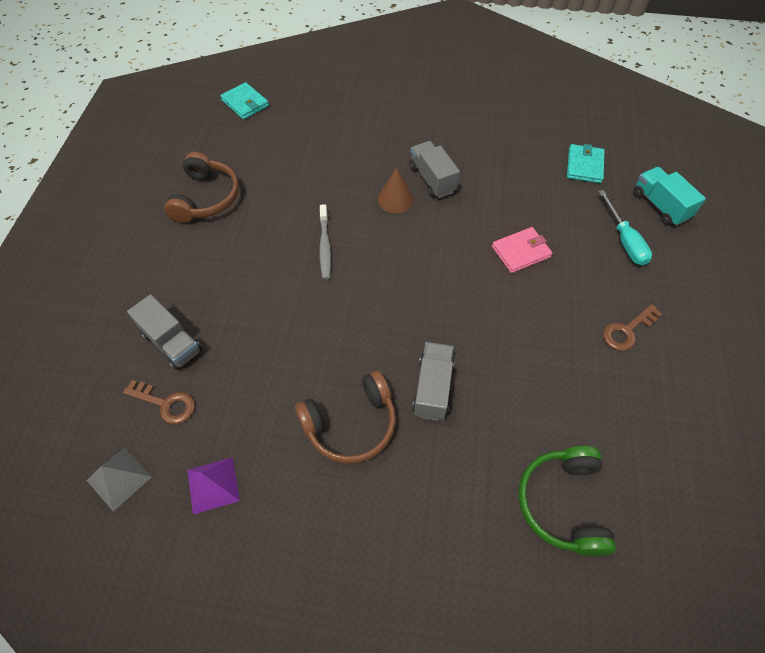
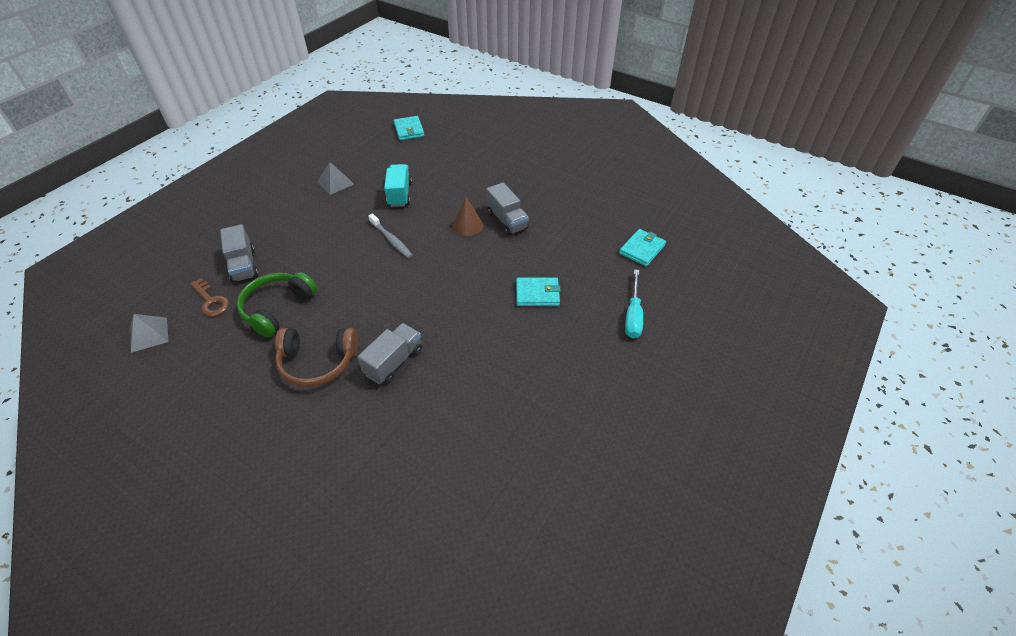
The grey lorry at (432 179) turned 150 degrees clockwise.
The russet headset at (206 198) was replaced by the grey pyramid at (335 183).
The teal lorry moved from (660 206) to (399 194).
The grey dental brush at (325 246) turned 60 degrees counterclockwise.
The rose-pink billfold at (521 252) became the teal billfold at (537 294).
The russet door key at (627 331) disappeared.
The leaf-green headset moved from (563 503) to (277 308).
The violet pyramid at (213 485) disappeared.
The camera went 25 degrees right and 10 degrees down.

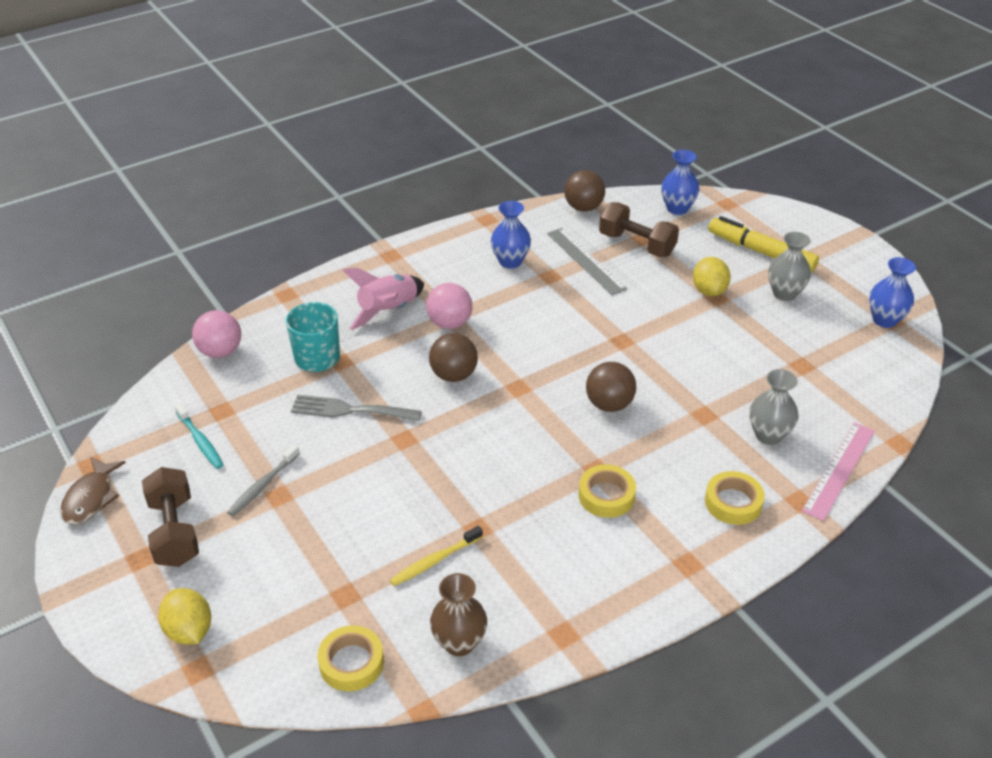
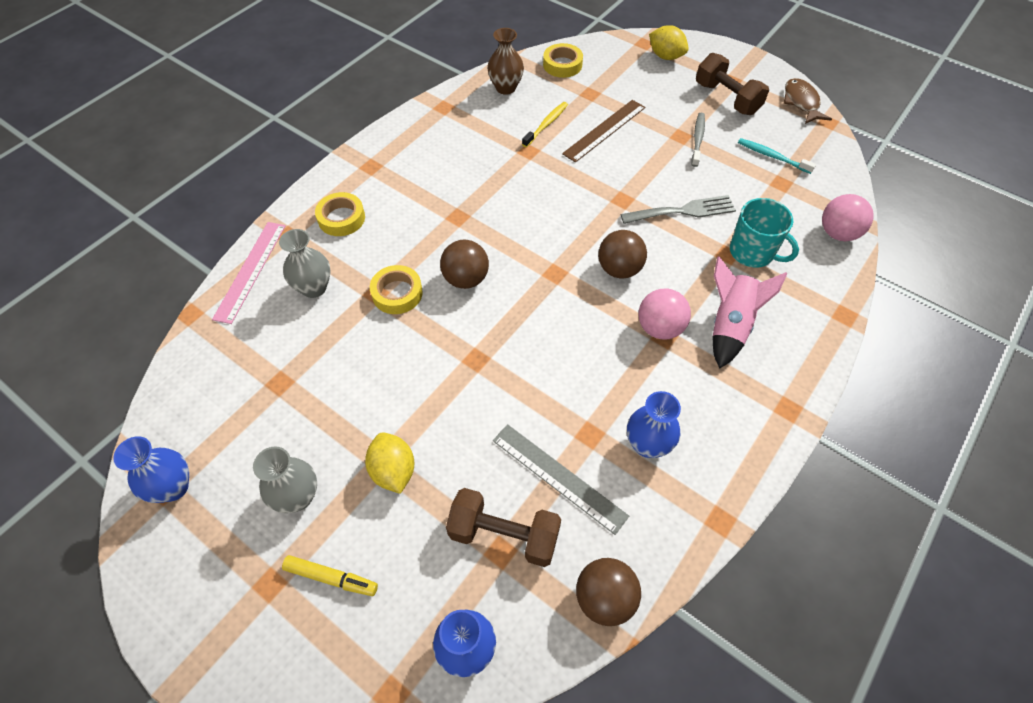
The yellow marker pen at (761 252) changed to 0.59 times the size.
The yellow roll of tape moved from (606 495) to (397 293).
The russet measuring stick at (604 130) appeared.
The camera went 160 degrees right and 15 degrees up.

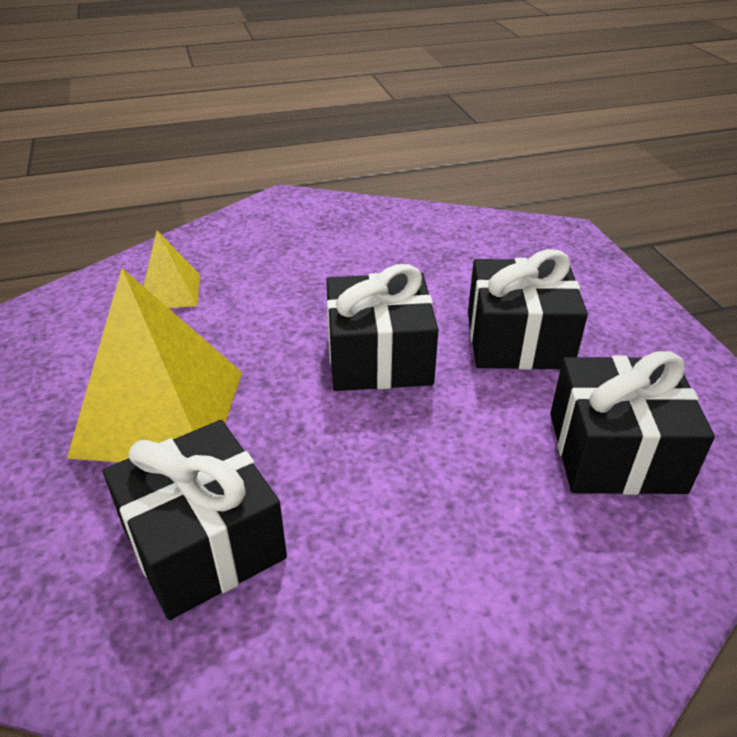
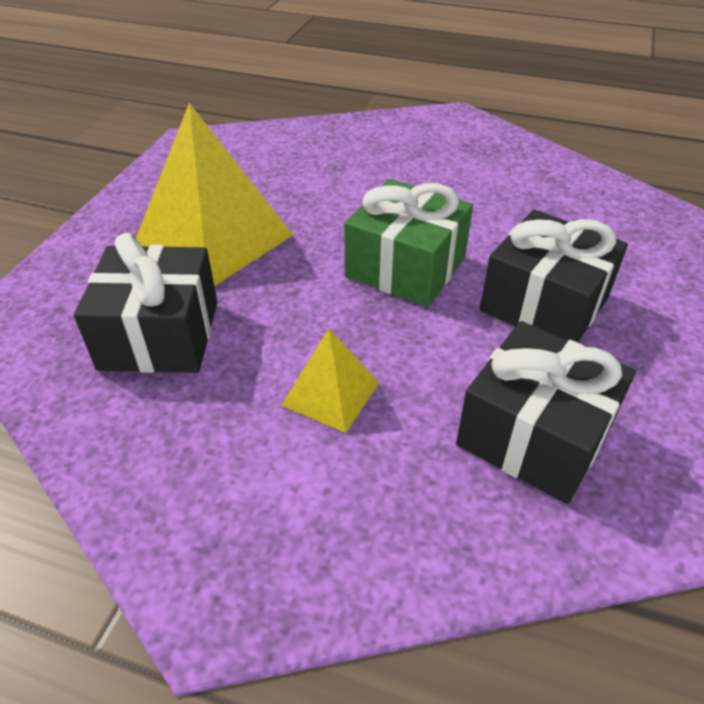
The yellow pyramid moved from (170 292) to (331 394).
The black gift at (379 357) became the leaf-green gift at (405 267).
The camera went 35 degrees right and 5 degrees up.

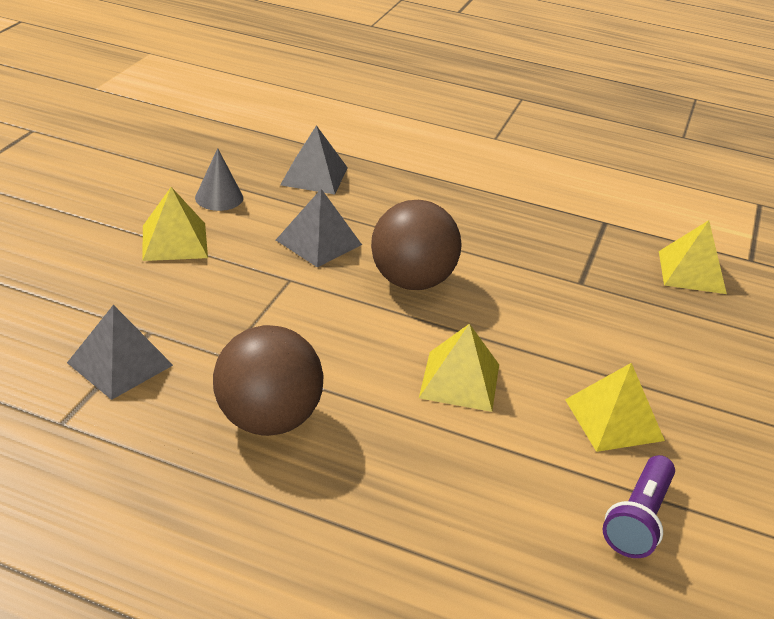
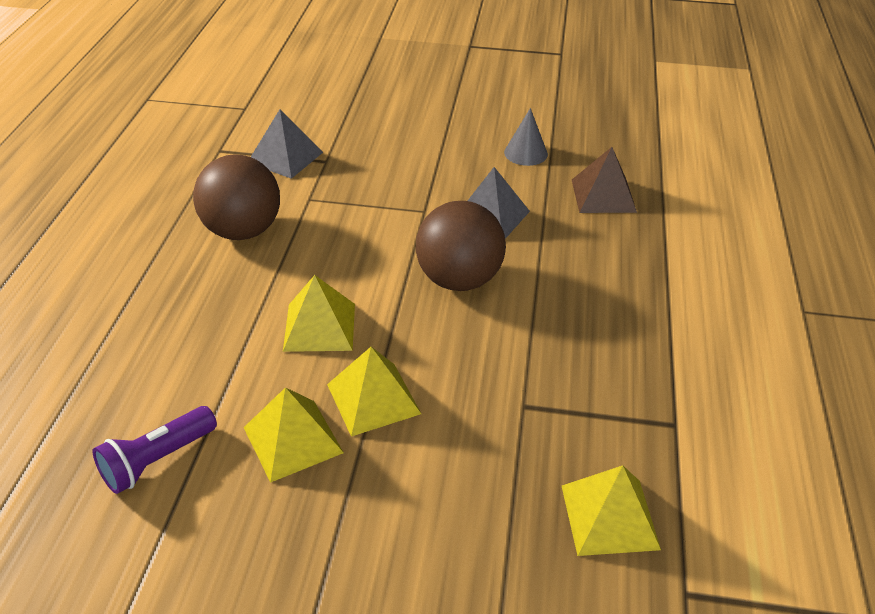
The grey pyramid at (314 176) became the russet pyramid at (603 195).
The yellow pyramid moved from (174 241) to (373 399).
The violet torch at (638 519) turned 60 degrees counterclockwise.
The camera went 80 degrees right and 5 degrees up.

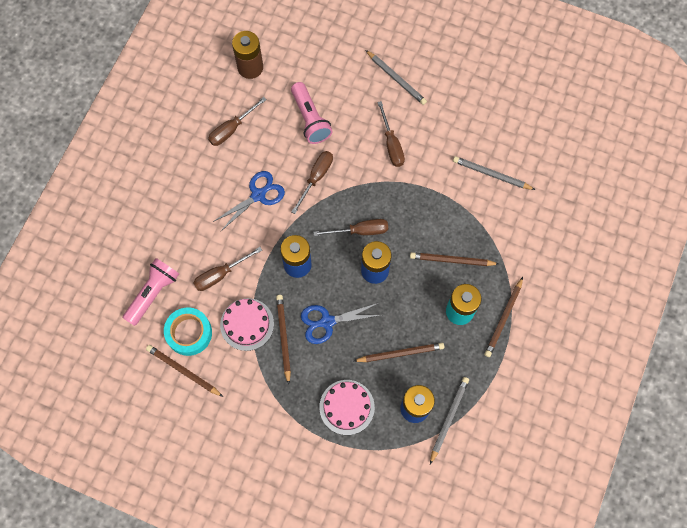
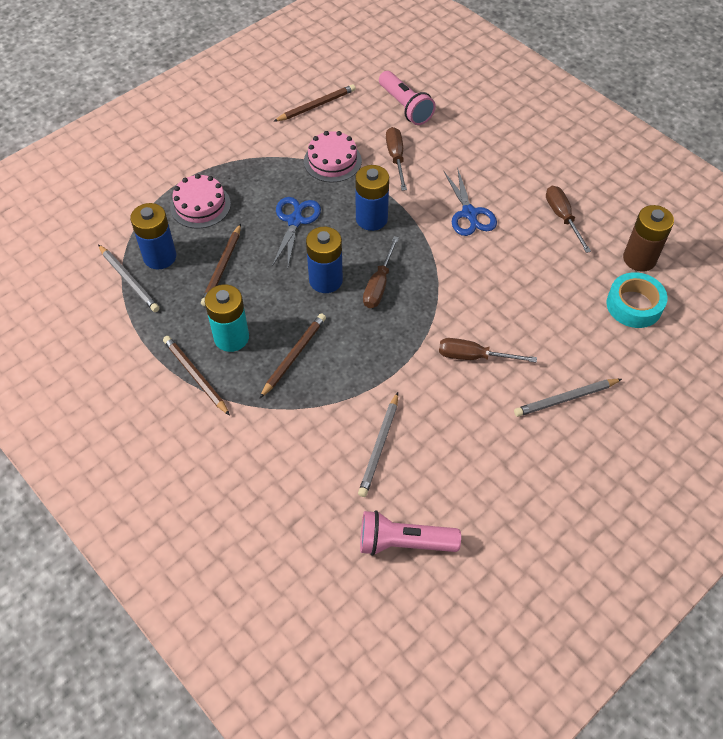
The rose-pink torch moved from (310 119) to (403 542).
The russet flat screwdriver at (316 178) disappeared.
The grey pencil at (491 174) turned 150 degrees clockwise.
The russet pencil at (283 337) disappeared.
The teal roll of tape moved from (189 333) to (634 305).
The camera went 115 degrees right and 15 degrees down.

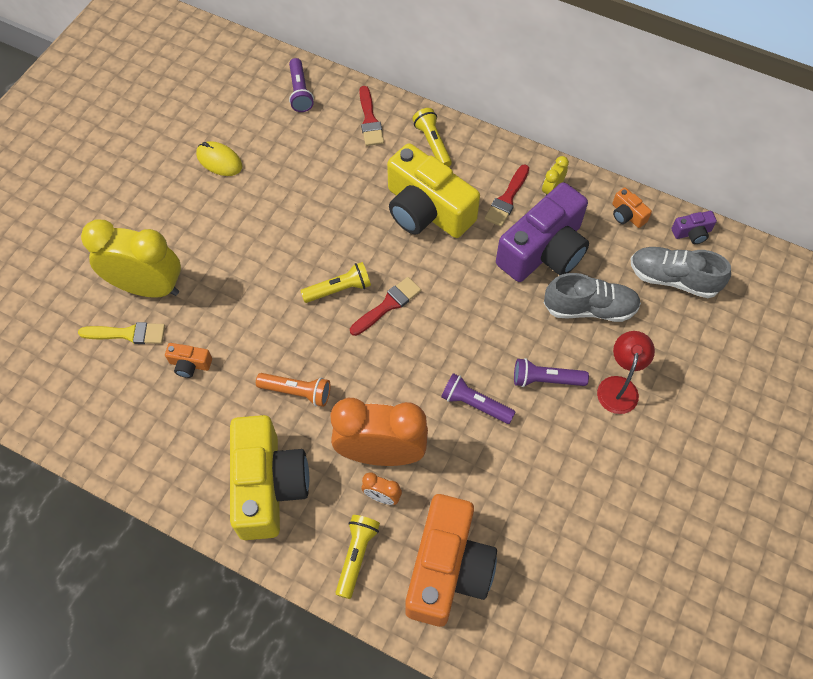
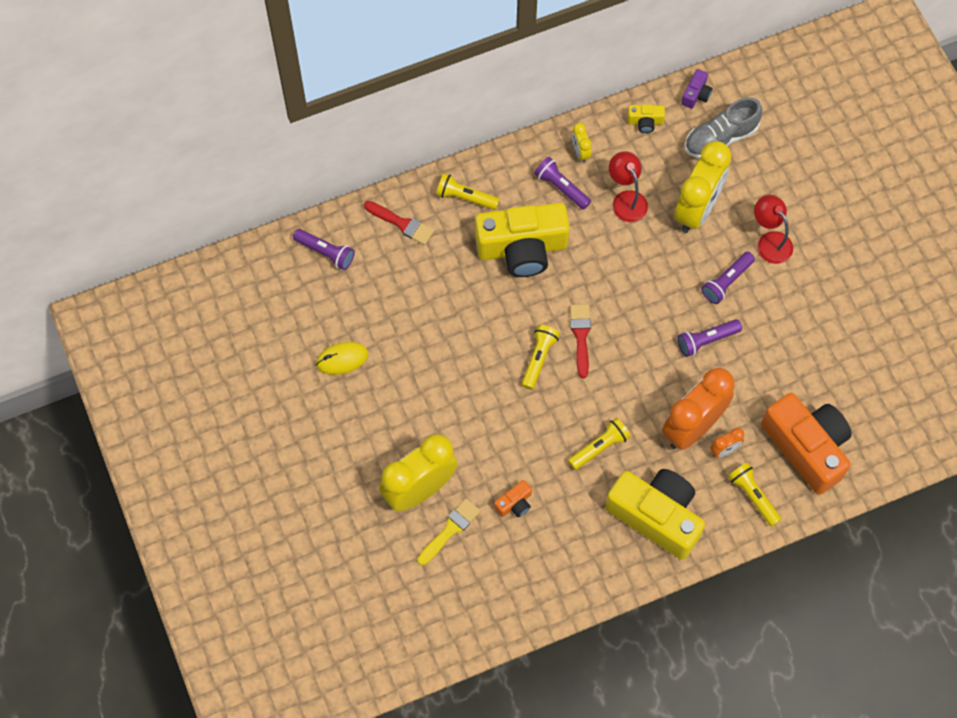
The red brush at (507 199) was replaced by the violet torch at (561 187).
The violet compact camera at (544 251) was replaced by the red desk lamp at (626 199).
The bright orange compact camera at (627 215) became the yellow compact camera at (645 122).
The grey sneaker at (589 308) was replaced by the yellow alarm clock at (697 209).
The bright orange torch at (297 392) became the yellow torch at (599 447).
The camera went 50 degrees left and 5 degrees up.

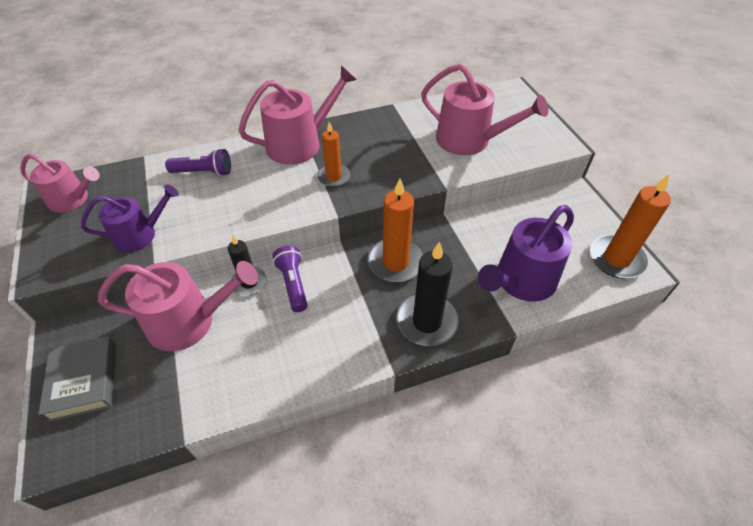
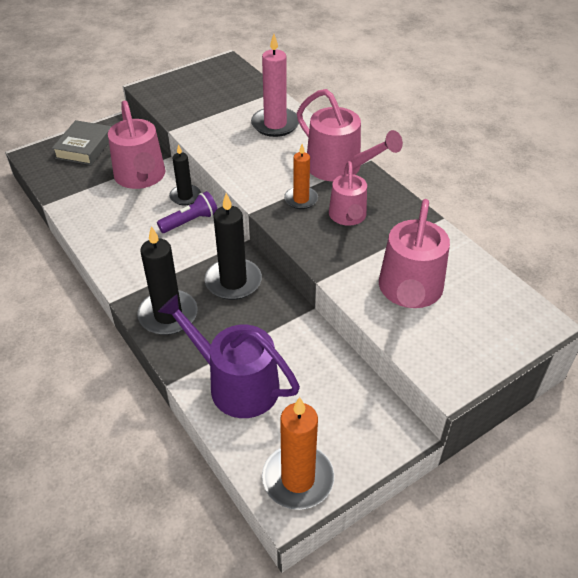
The violet torch at (204 172) was replaced by the rose-pink candle at (275 124).
The rose-pink sprinkling can moved from (72 199) to (348 216).
The bright orange candle at (395 262) became the black candle at (233 281).
The violet sprinkling can at (140 235) disappeared.
The grey hardcover at (84 381) turned 45 degrees counterclockwise.
The camera went 75 degrees right and 5 degrees down.

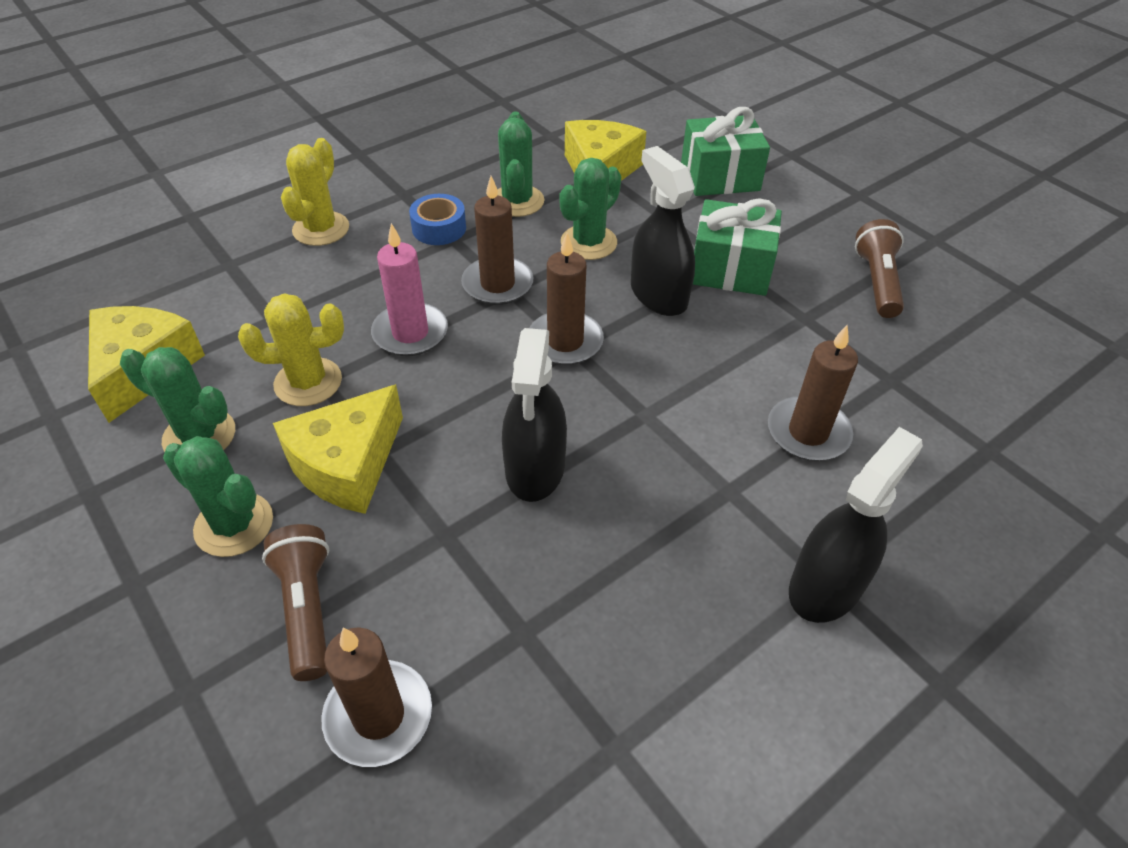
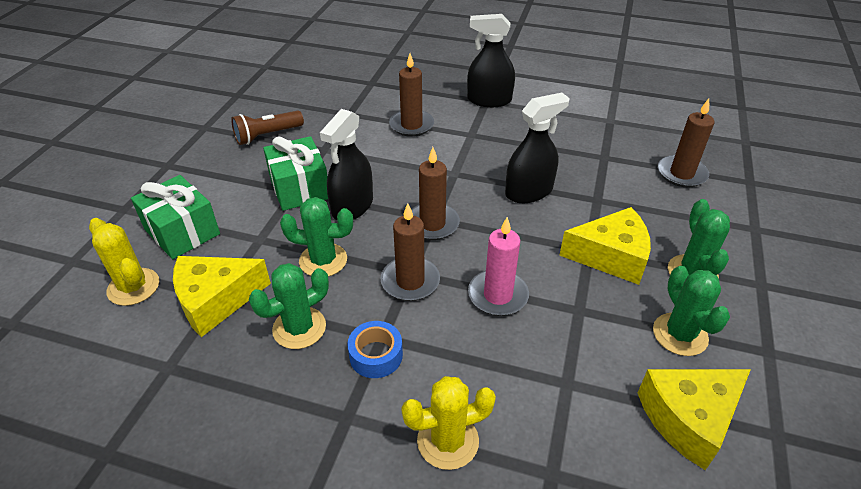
The yellow prickly plant moved from (308 382) to (133 287).
The russet torch at (307 608) disappeared.
The camera went 125 degrees left and 5 degrees down.

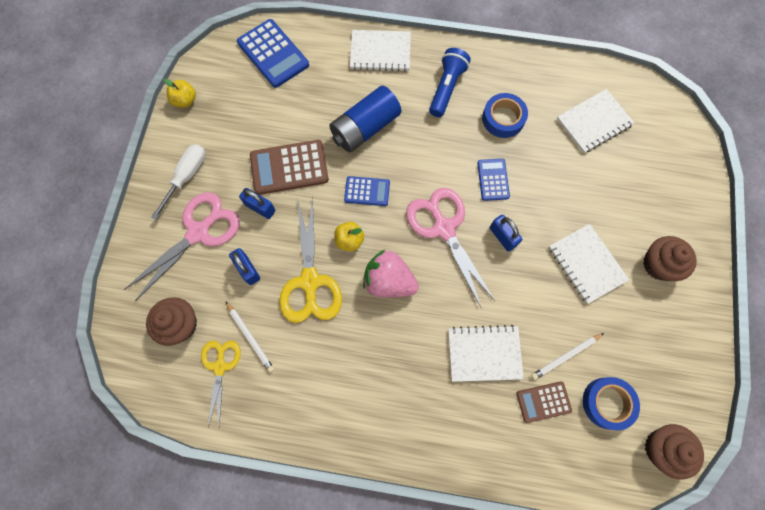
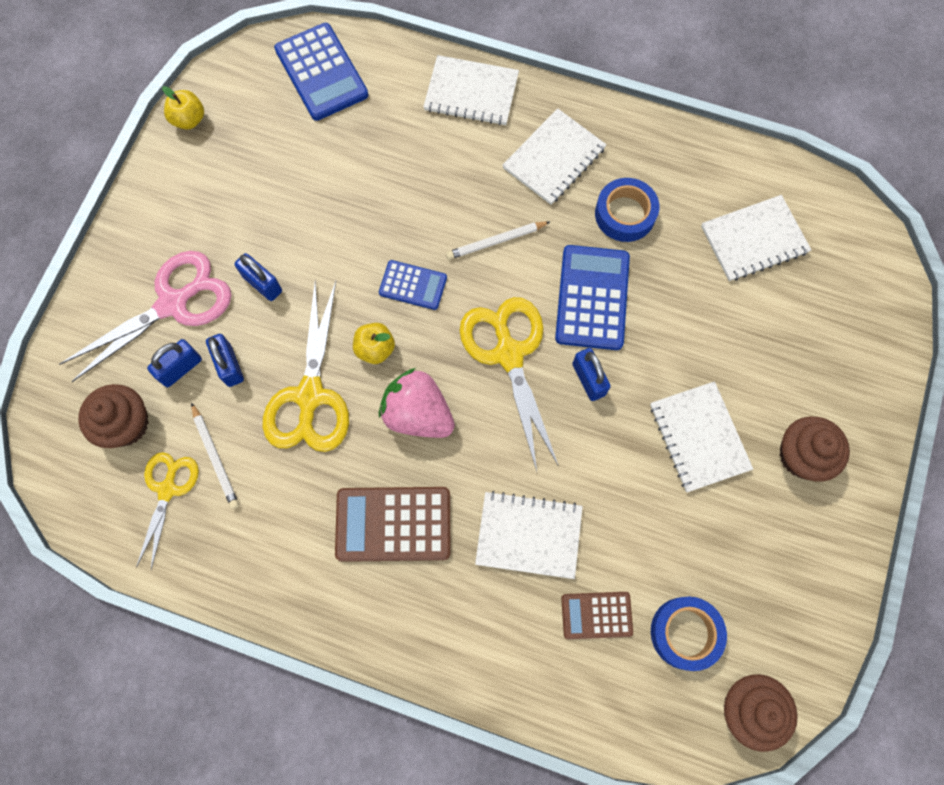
The royal blue torch at (446 88) was replaced by the white notebook at (554 158).
The royal blue power cell at (365 128) disappeared.
The russet calculator moved from (289 168) to (393 524).
The white flat screwdriver at (187 177) disappeared.
The royal blue calculator at (493 180) changed to 1.70 times the size.
The rose-pink scissors at (444 228) became the yellow scissors at (509 354).
The white pencil moved from (565 356) to (496 241).
The royal blue padlock at (180 368) appeared.
The camera went 10 degrees right and 0 degrees up.

